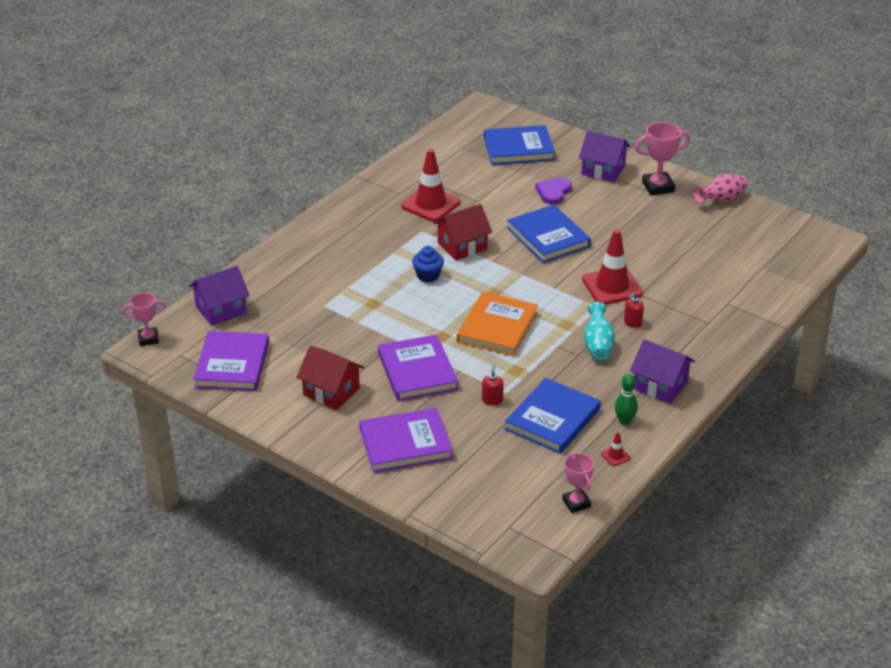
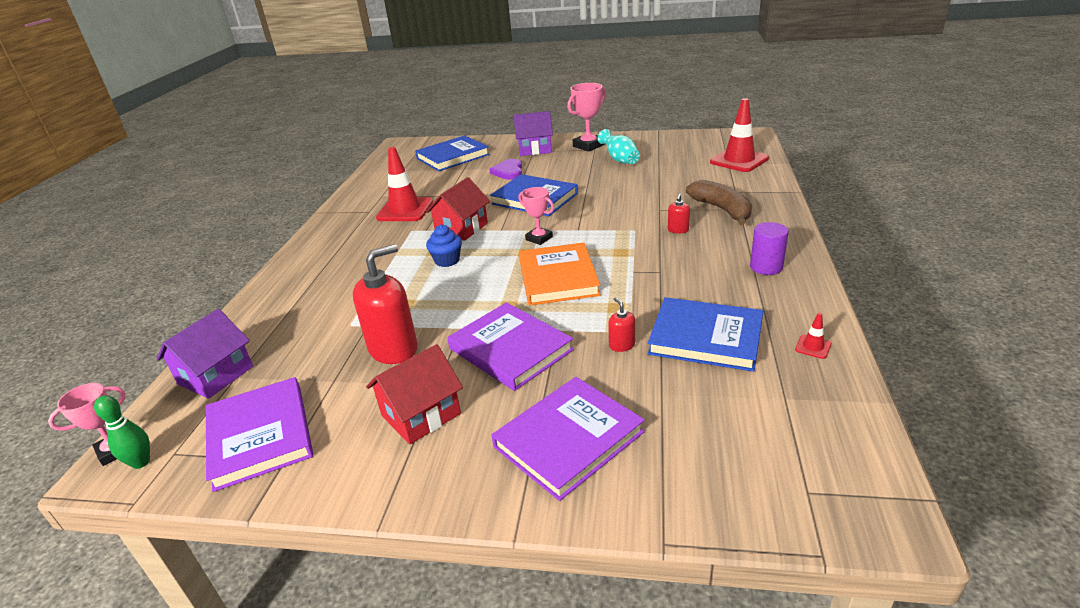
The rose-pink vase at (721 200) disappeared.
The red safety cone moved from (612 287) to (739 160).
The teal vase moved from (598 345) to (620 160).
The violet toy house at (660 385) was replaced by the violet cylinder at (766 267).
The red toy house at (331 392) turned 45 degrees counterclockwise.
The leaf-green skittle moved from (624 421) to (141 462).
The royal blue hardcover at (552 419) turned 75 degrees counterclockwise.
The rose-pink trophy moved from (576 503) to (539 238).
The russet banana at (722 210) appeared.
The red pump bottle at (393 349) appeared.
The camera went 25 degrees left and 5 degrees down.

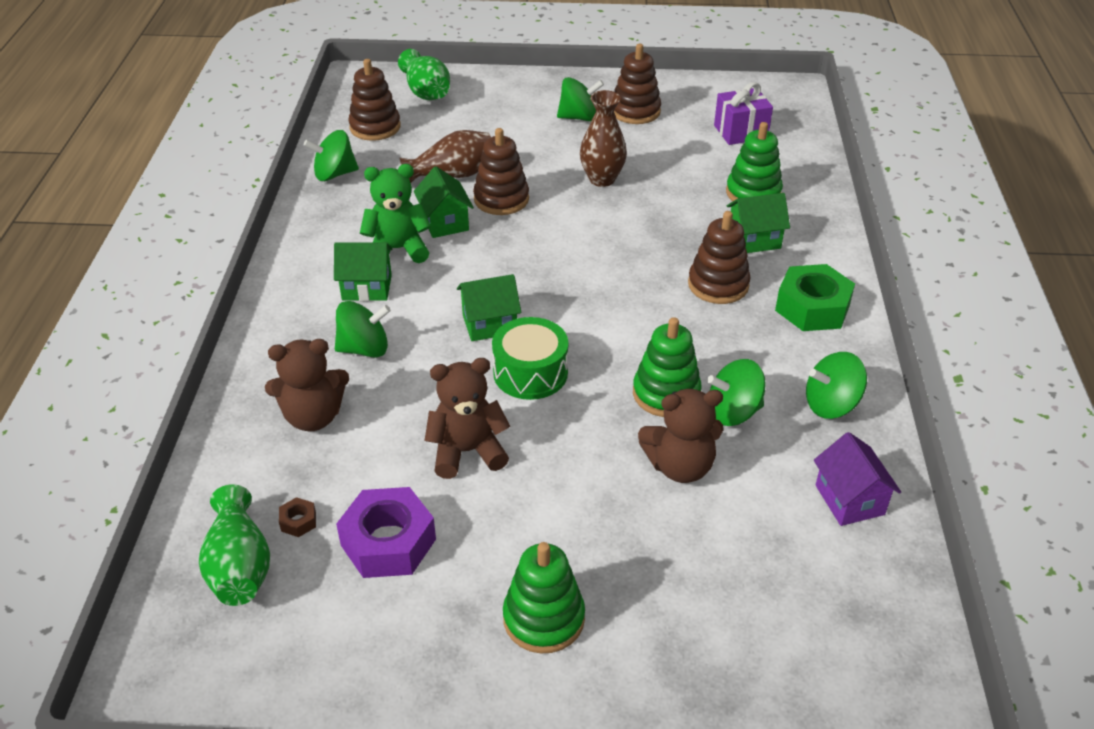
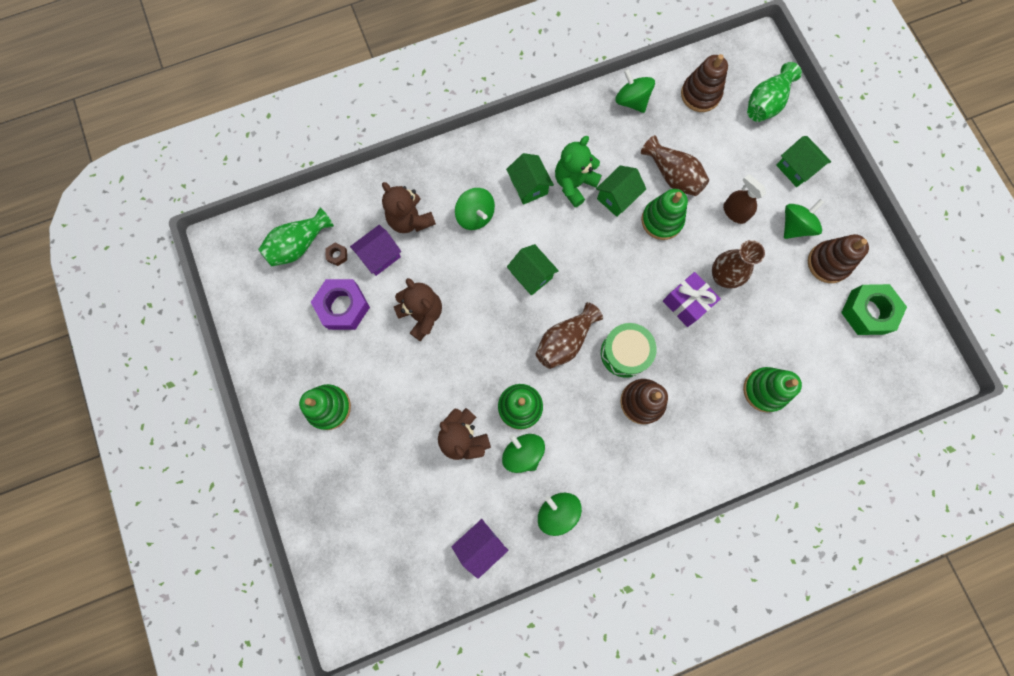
The leaf-green whirligig at (579 117) turned 105 degrees counterclockwise.
The violet gift moved from (740 132) to (686 304).
The russet stacking toy at (501 199) became the leaf-green stacking toy at (662 220).
The leaf-green stuffed bear at (397 249) turned 105 degrees counterclockwise.
The leaf-green toy house moved from (754 240) to (796 168).
The leaf-green hex nut moved from (812 308) to (867 312).
The leaf-green drum moved from (530 373) to (625 353).
The russet sprayer at (734 212) appeared.
The violet toy house at (380 256) appeared.
The russet vase at (565 341) appeared.
The camera went 65 degrees right and 35 degrees up.

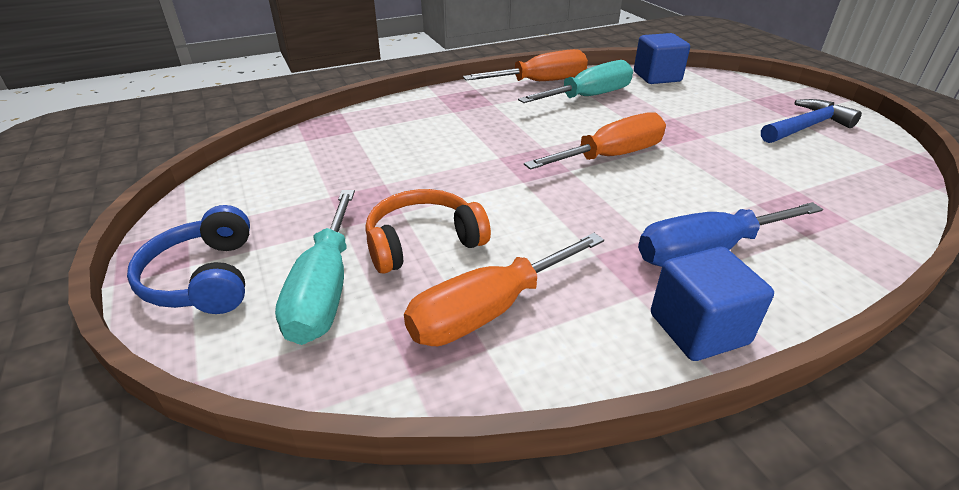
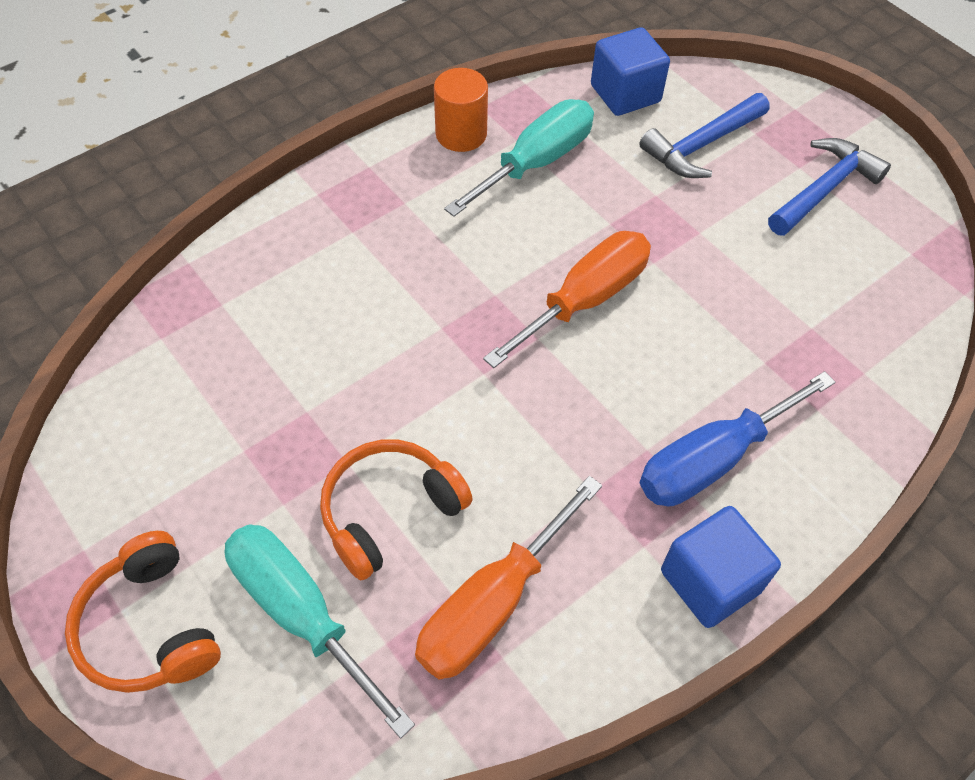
The bright orange flat screwdriver at (540 82) was replaced by the bright orange cylinder at (461 134).
The teal flat screwdriver at (324 290) turned 150 degrees clockwise.
The royal blue headset at (204 278) became the bright orange headset at (150 627).
The royal blue hammer at (701 145) appeared.
The camera went 15 degrees left and 20 degrees up.

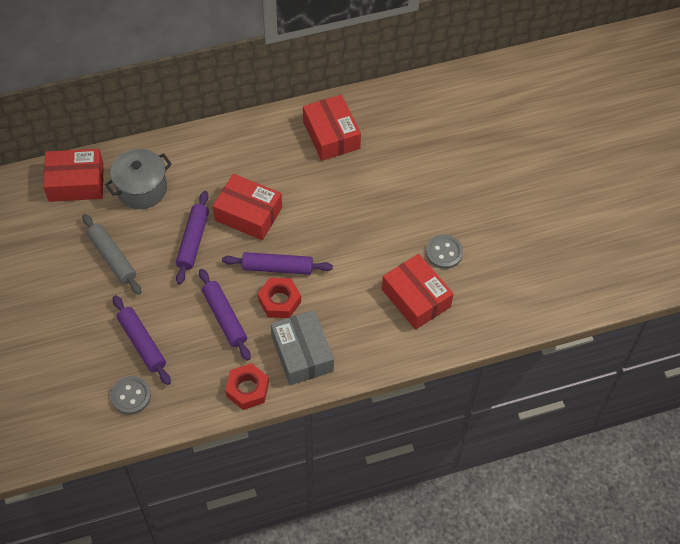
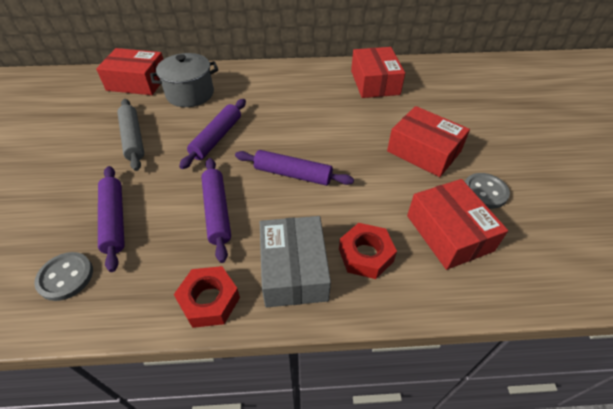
The red parcel moved from (248 214) to (424 151).
The red hex nut moved from (279 301) to (365 255).
The camera went 15 degrees right and 10 degrees down.

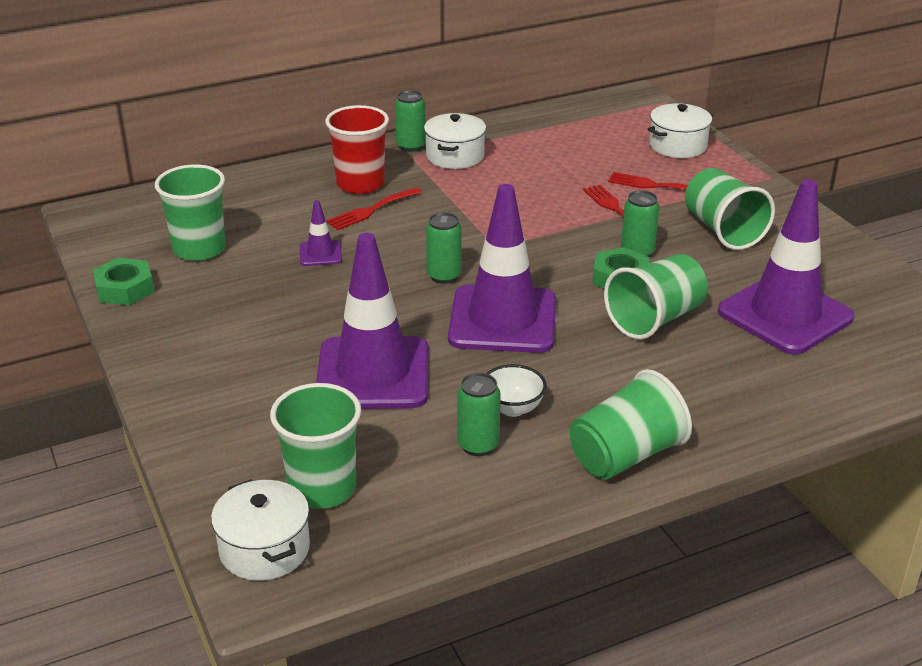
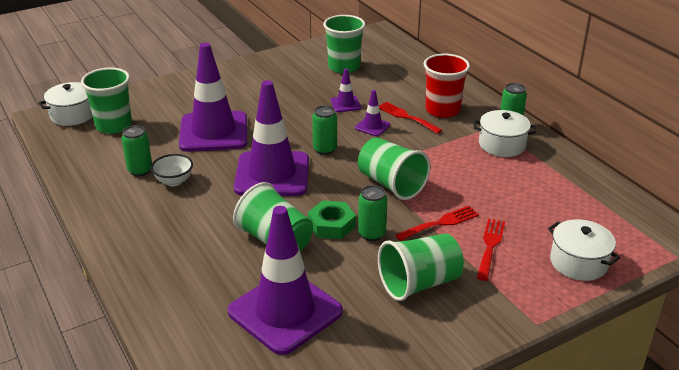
The leaf-green hex nut at (125 289) disappeared.
The leaf-green cup moved from (625 456) to (391 184).
The violet safety cone at (372 126) appeared.
The camera went 85 degrees right and 0 degrees up.

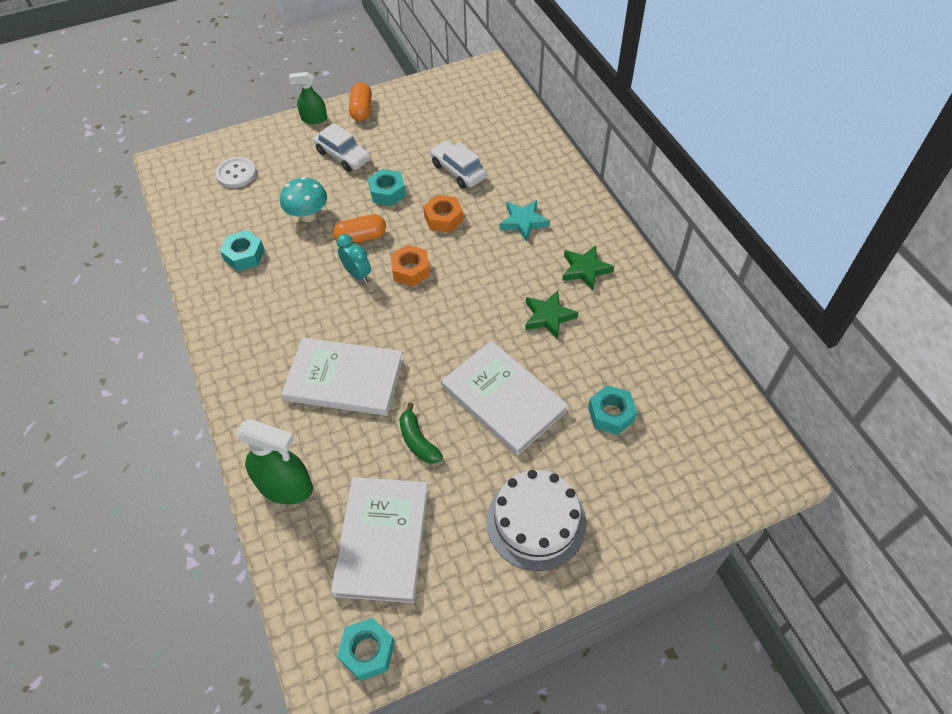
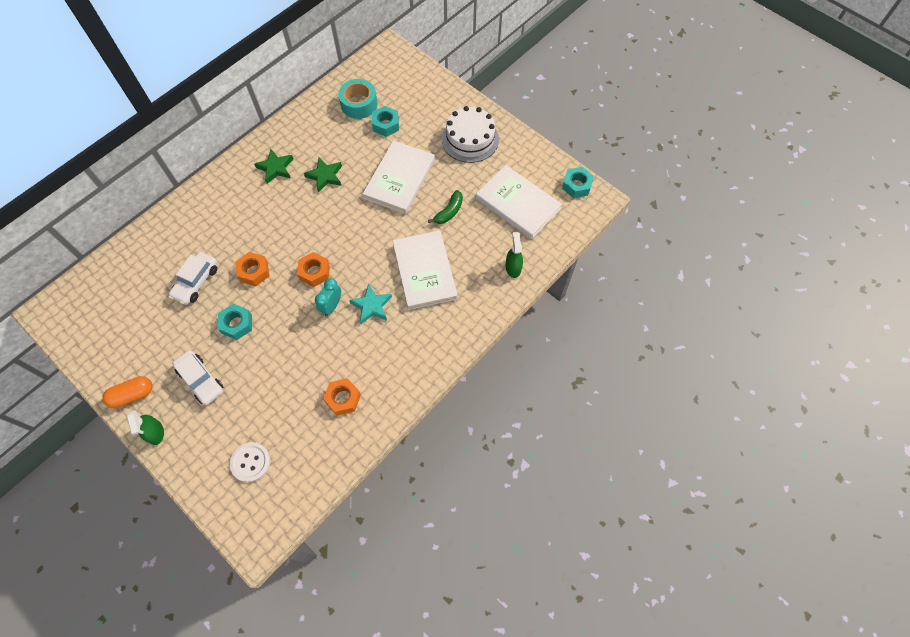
The white car at (343 156) turned 120 degrees clockwise.
The teal mushroom at (308 215) disappeared.
The teal star moved from (523 222) to (371 306).
The bright orange capsule at (361 238) disappeared.
The teal hex nut at (244 255) became the bright orange hex nut at (343 398).
The leaf-green sprayer at (285 486) changed to 0.61 times the size.
The white hardcover at (382 540) turned 60 degrees clockwise.
The teal roll of tape at (359 104) appeared.
The camera went 115 degrees left and 10 degrees up.

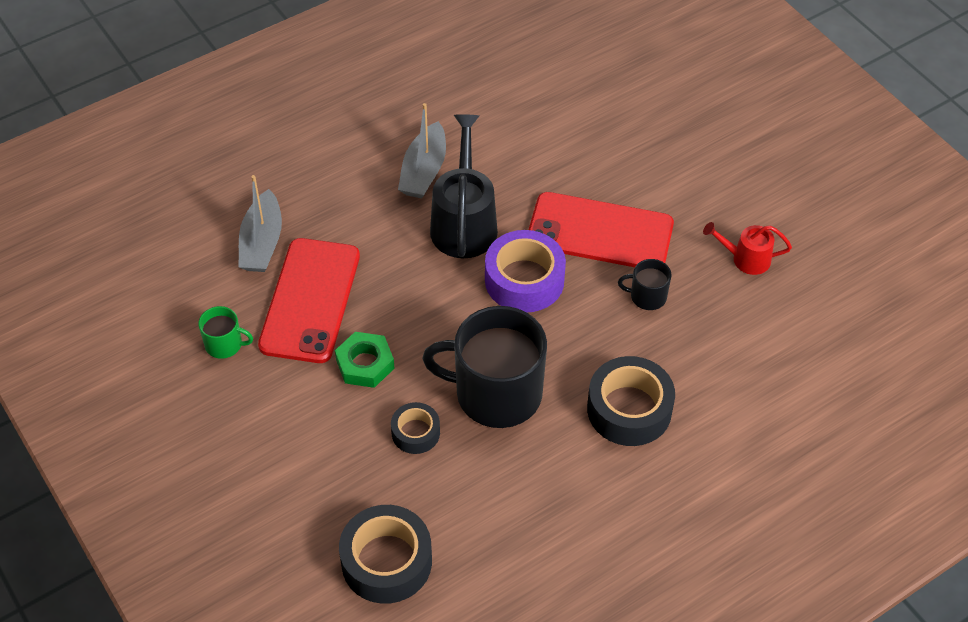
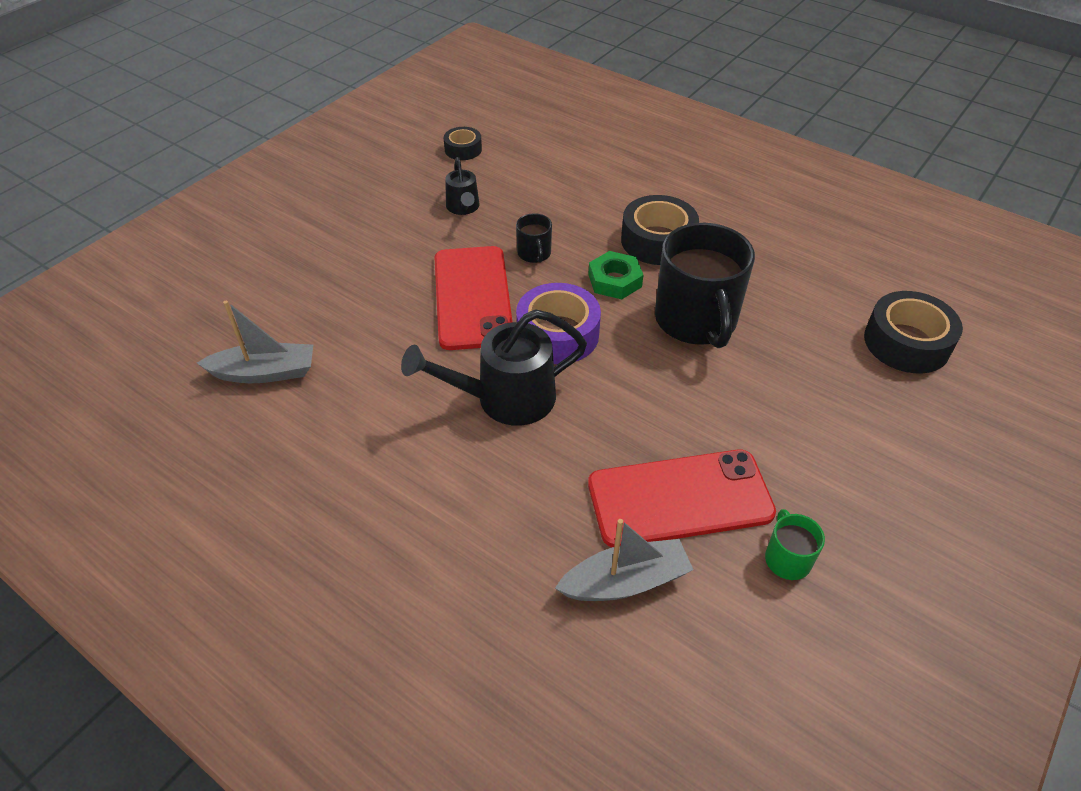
The grey toy boat moved from (424 171) to (265 372).
The red sprinkling can at (745 259) became the black sprinkling can at (463 208).
The leaf-green hex nut moved from (365 364) to (614 280).
The black roll of tape moved from (415 433) to (463 149).
The camera went 110 degrees left and 5 degrees down.

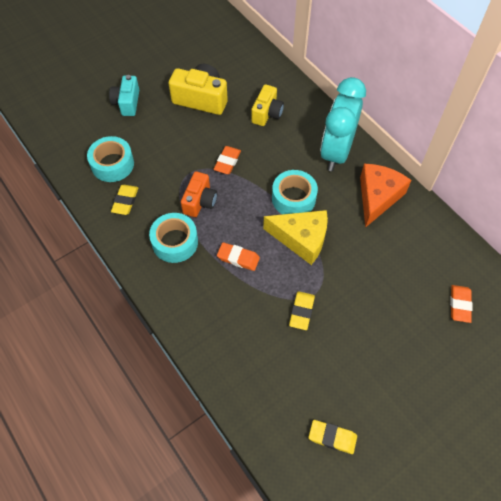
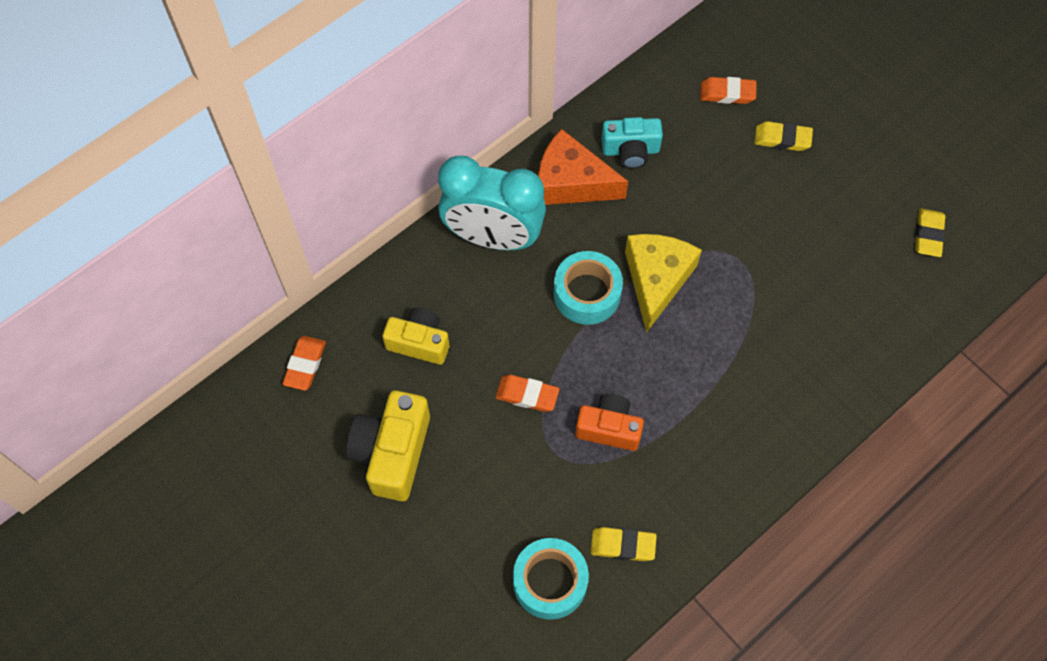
The teal compact camera moved from (127 103) to (630 150).
The teal roll of tape at (175 242) disappeared.
The bright orange eraser moved from (238 258) to (305 365).
The yellow eraser moved from (301 312) to (782 139).
The camera went 95 degrees left and 5 degrees up.

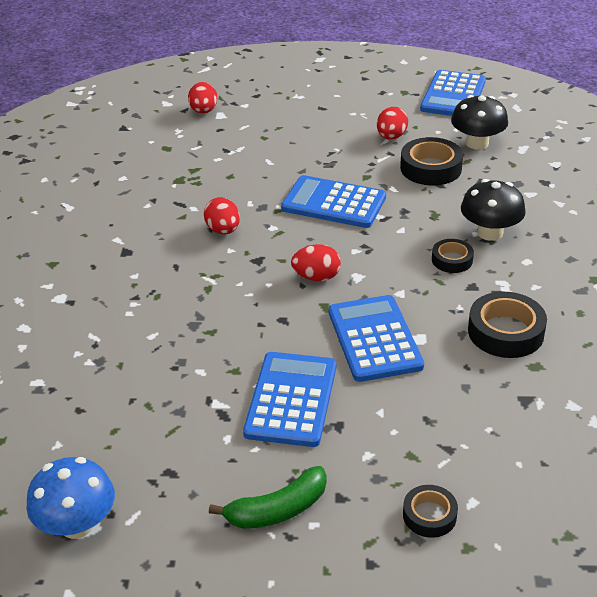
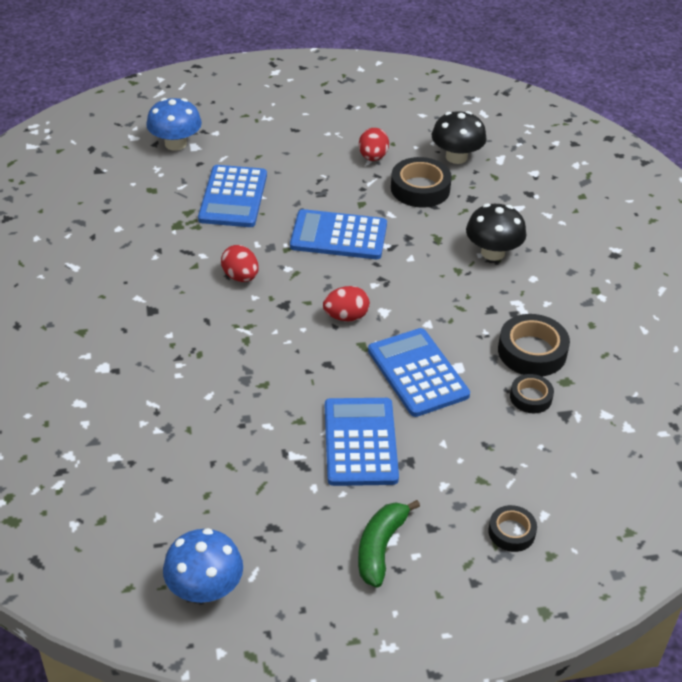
The royal blue calculator moved from (453 95) to (233 197).
The red toy egg at (203 111) was replaced by the royal blue mushroom at (175 144).
The black roll of tape moved from (452 260) to (530 397).
The leaf-green banana at (277 510) turned 150 degrees clockwise.
The camera went 15 degrees left and 5 degrees up.

